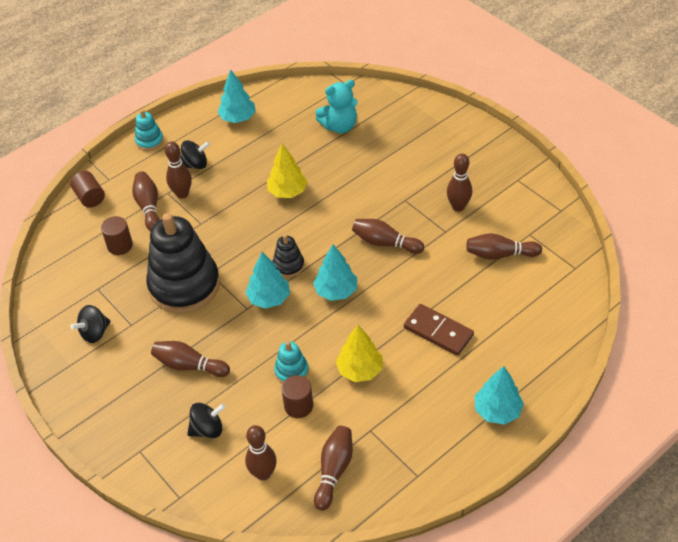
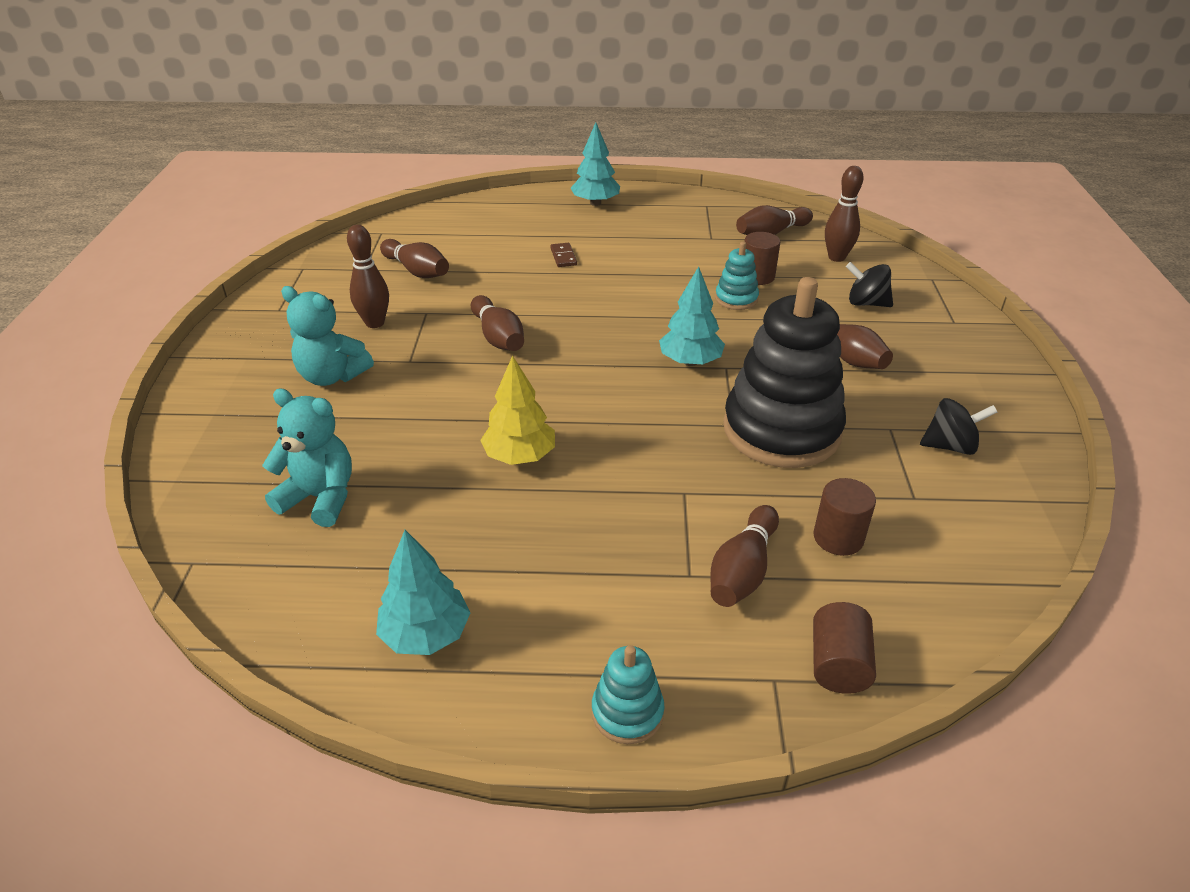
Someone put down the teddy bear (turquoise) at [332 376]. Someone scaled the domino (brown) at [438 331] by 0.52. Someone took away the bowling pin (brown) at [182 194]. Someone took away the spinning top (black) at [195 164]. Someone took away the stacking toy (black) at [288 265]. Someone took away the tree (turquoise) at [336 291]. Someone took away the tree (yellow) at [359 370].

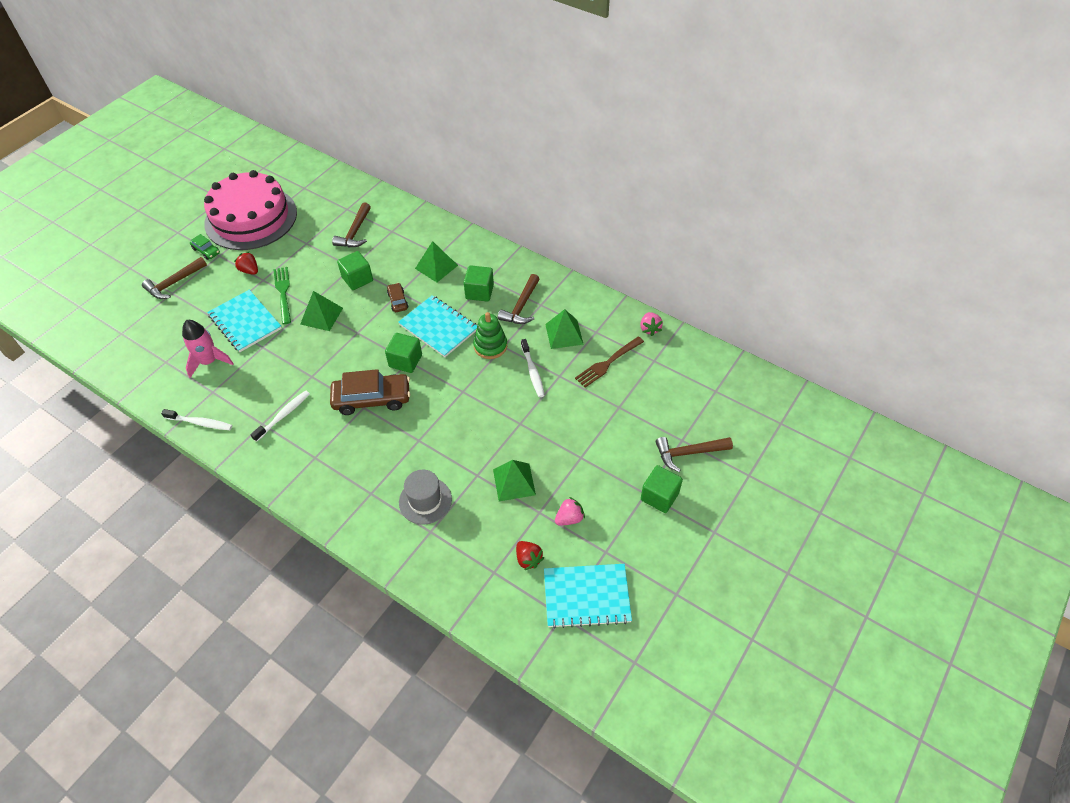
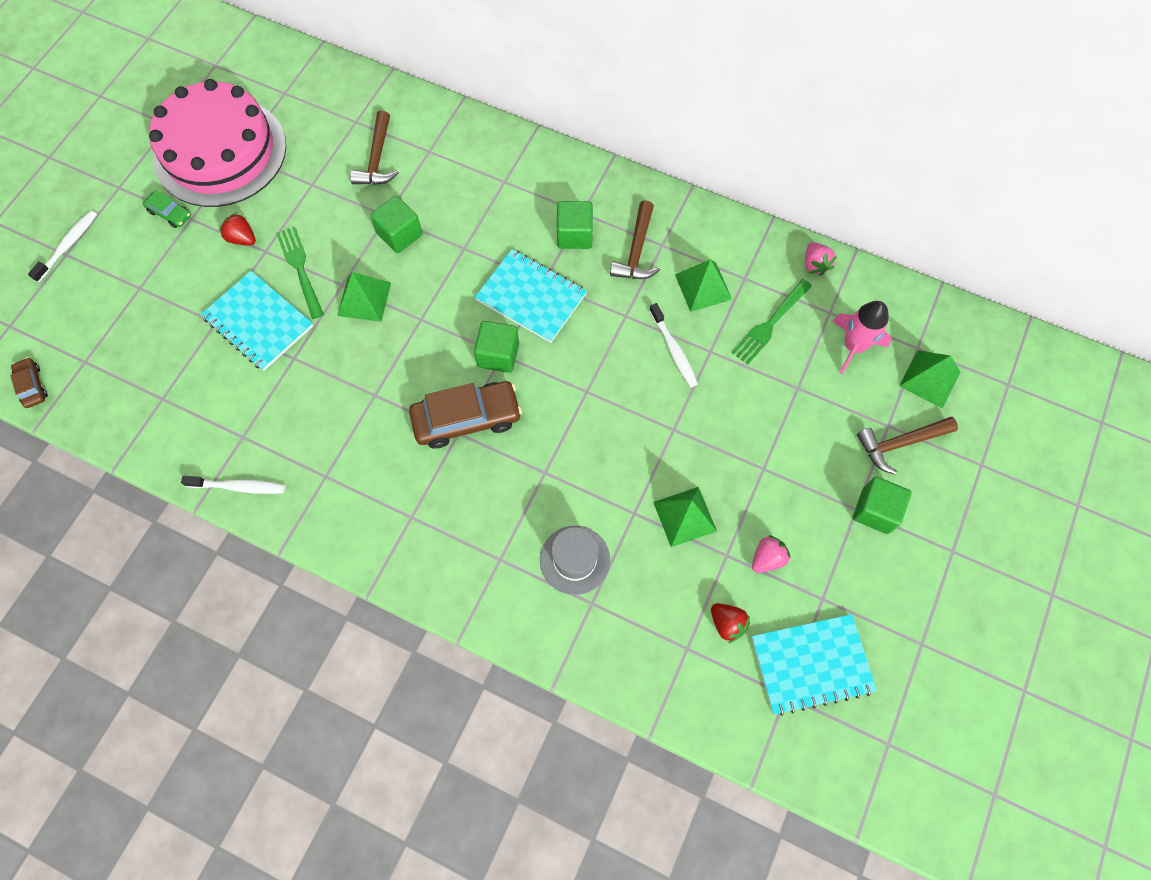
Someone carried the car (brown) from [398 301] to [32 386]. Someone carried the toothbrush (white) from [283 415] to [68 245]. Someone repainted the fork (brown) at [608 363], which became the fork (green) at [770 323]. Someone carried the rocket (pink) from [209 361] to [853 346]. Someone carried the pyramid (green) from [436 267] to [929 379]. Someone took away the hammer (brown) at [174 283]. Someone took away the stacking toy (green) at [490 346].

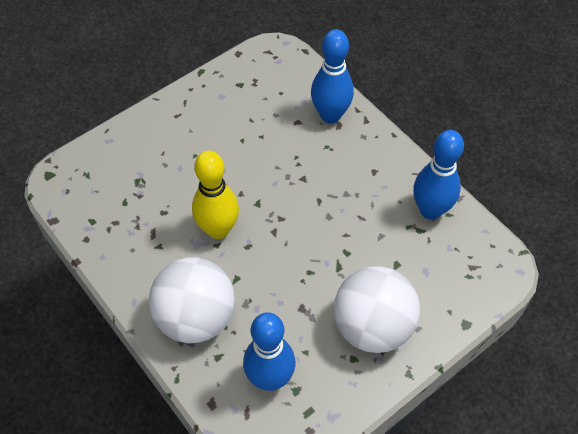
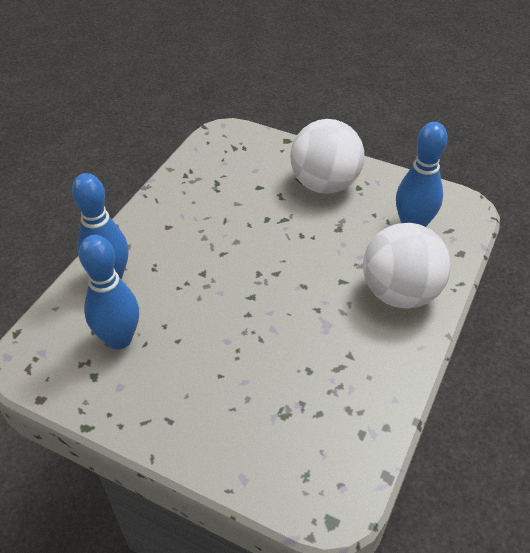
Someone carried the bowling pin (blue) from [430 210] to [119 339]. Someone took away the bowling pin (yellow) at [218 229].

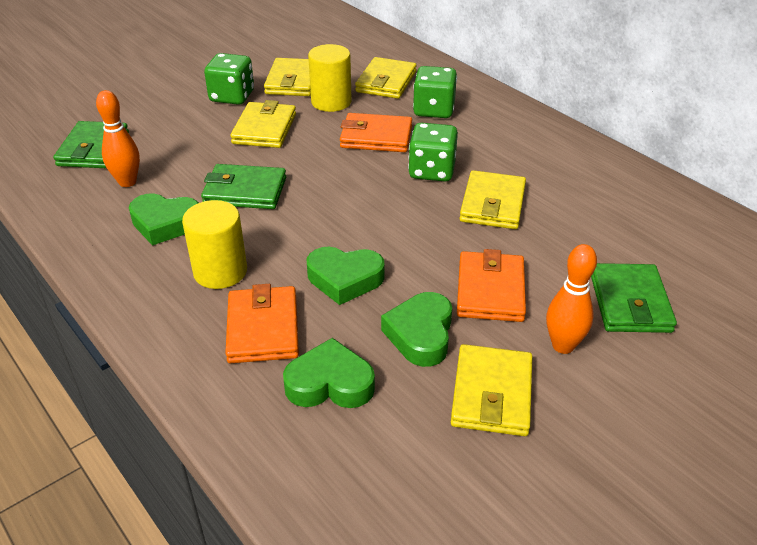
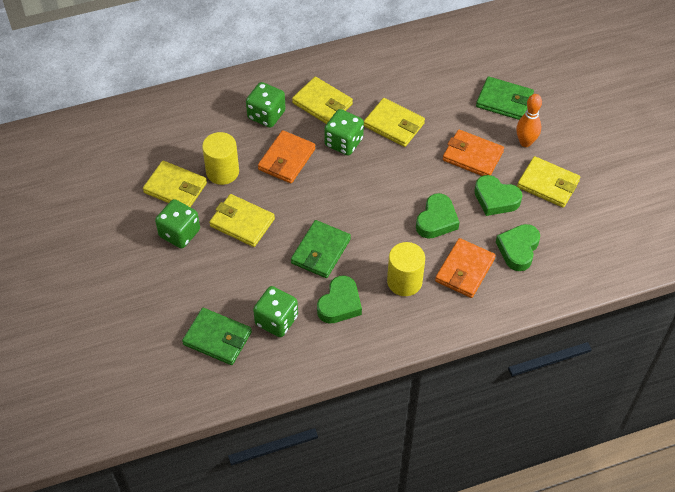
Someone swapped the bowling pin (orange) at [127 182] for the dice (green) at [276 320]. Someone carried the wallet (yellow) from [386 82] to [322 103]. Someone rotated the wallet (orange) at [263 328] by 75 degrees counterclockwise.

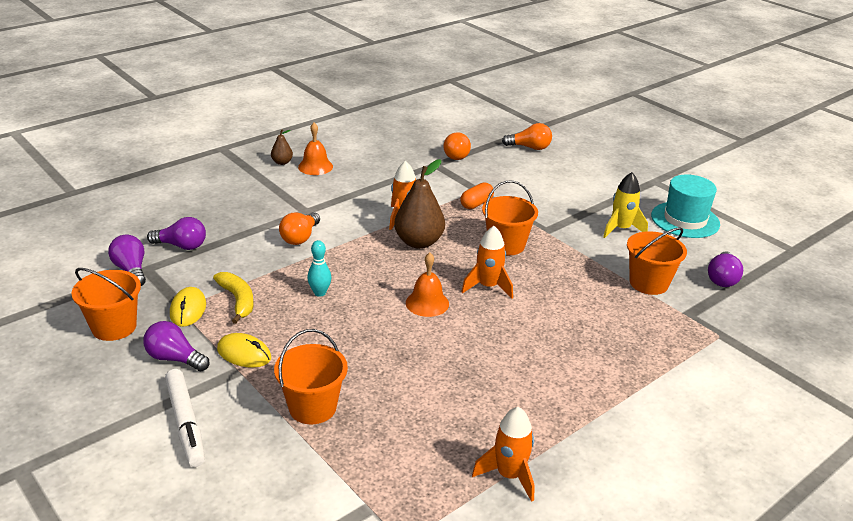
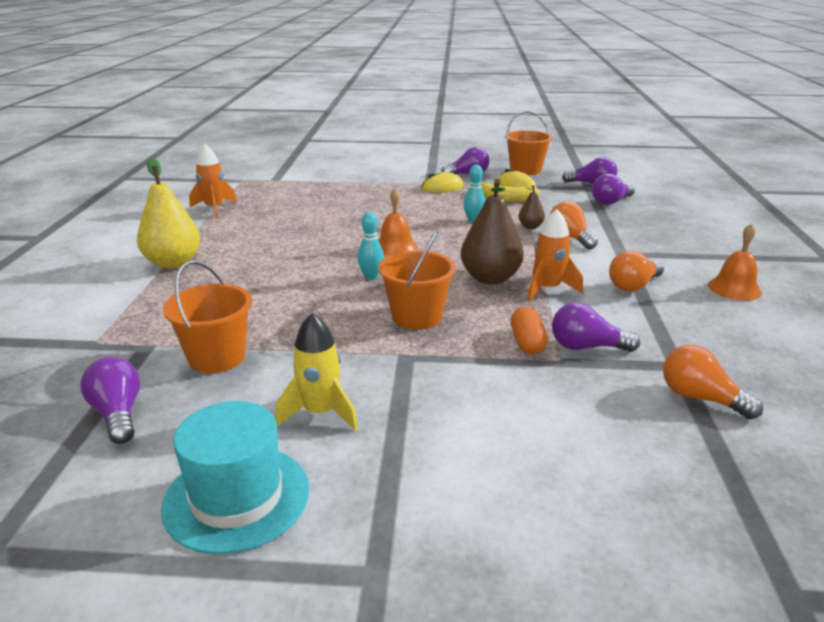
Someone put down the pear (yellow) at [173 263]. Someone swapped the rocket (orange) at [488 287] for the bowling pin (turquoise) at [371 277]. Someone carried the pear (brown) from [282 162] to [530 226]. Someone put down the light bulb (purple) at [586 347]. Someone carried the light bulb (orange) from [529 147] to [633 286]. Someone took away the marker (white) at [186 423]. Someone took away the bucket (orange) at [312 407].

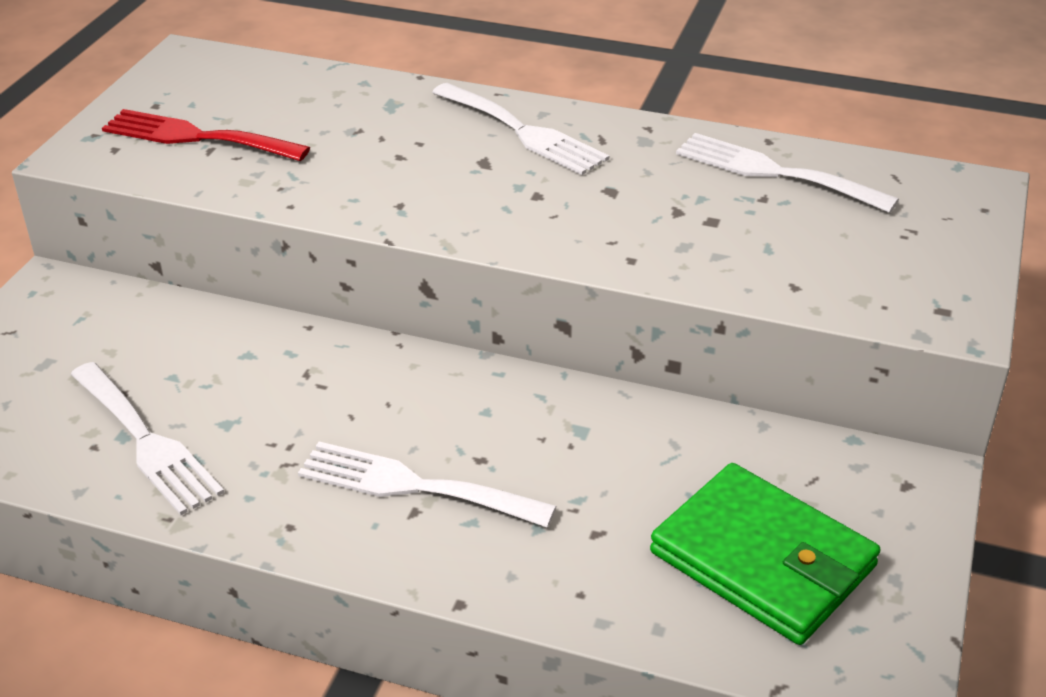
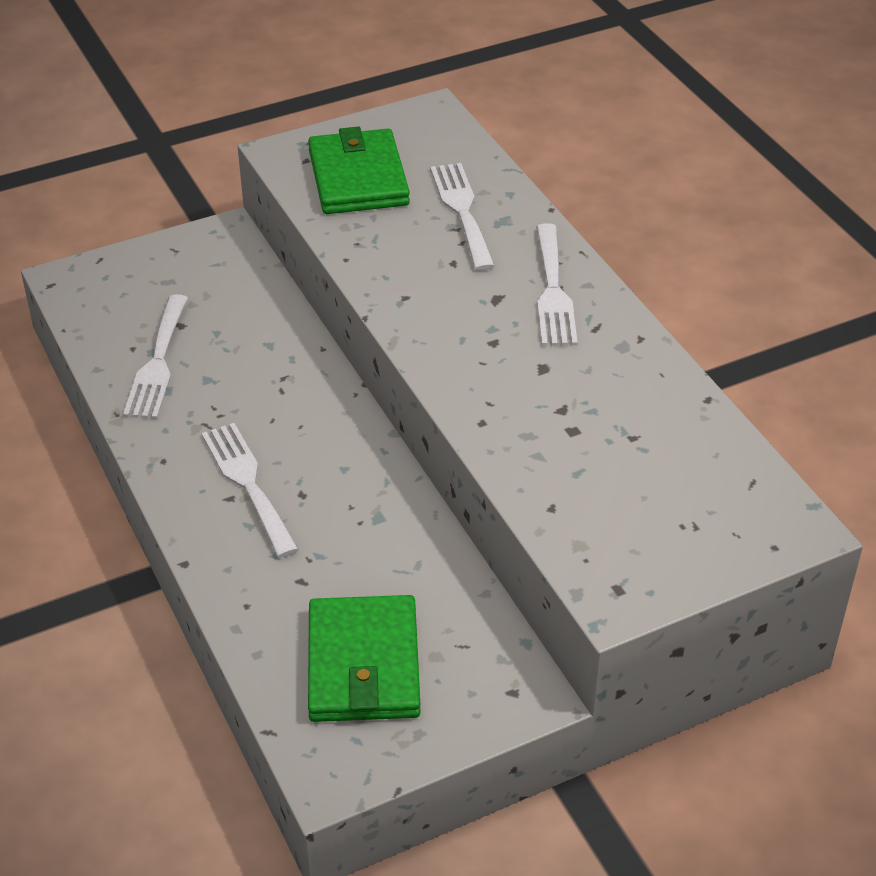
Someone swapped the fork (red) at [196 137] for the wallet (green) at [358 178]. Someone carried the fork (white) from [774 172] to [462 211].

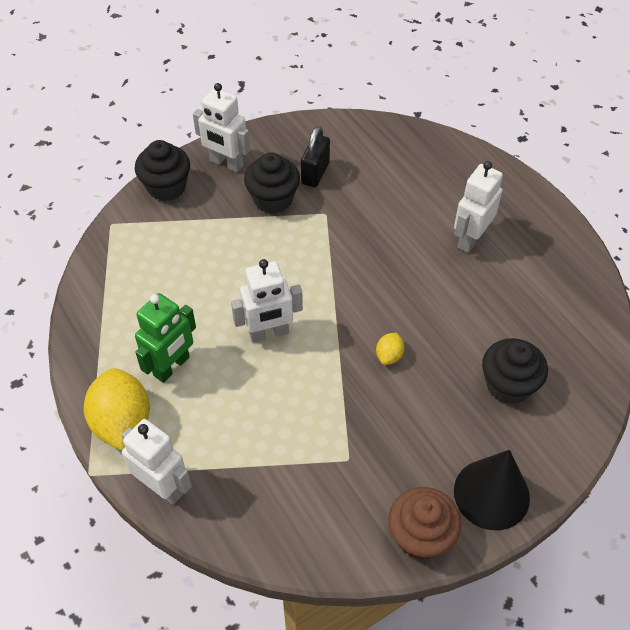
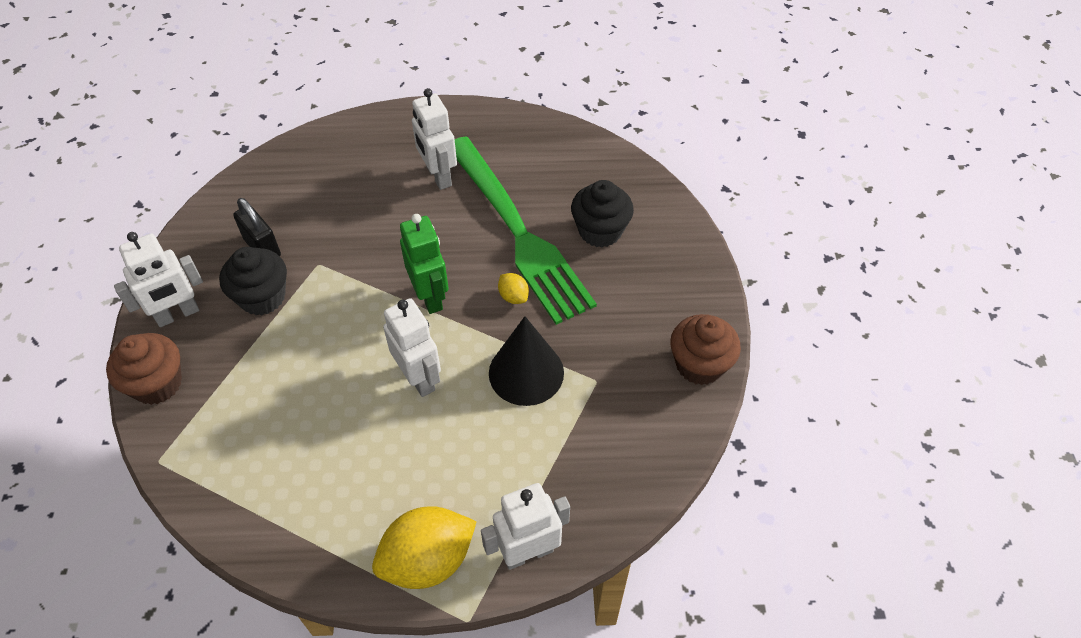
Someone repainted the cupcake (black) at [166 187], which became the cupcake (brown) at [157 384]. Someone rotated the lemon (yellow) at [122 423] by 45 degrees counterclockwise. Someone rotated the robot (white) at [269 333] by 45 degrees counterclockwise. Someone carried the robot (green) from [172 366] to [430 297]. Someone put down the fork (green) at [517 232]. Someone carried the cone (black) from [491 494] to [526 372].

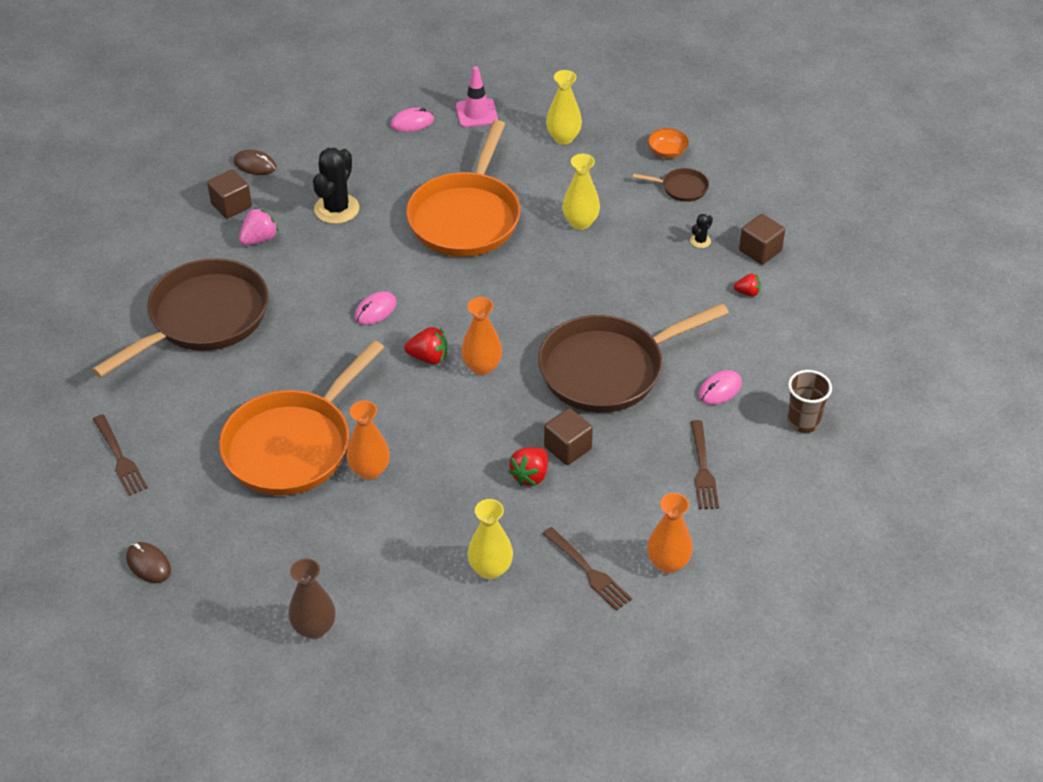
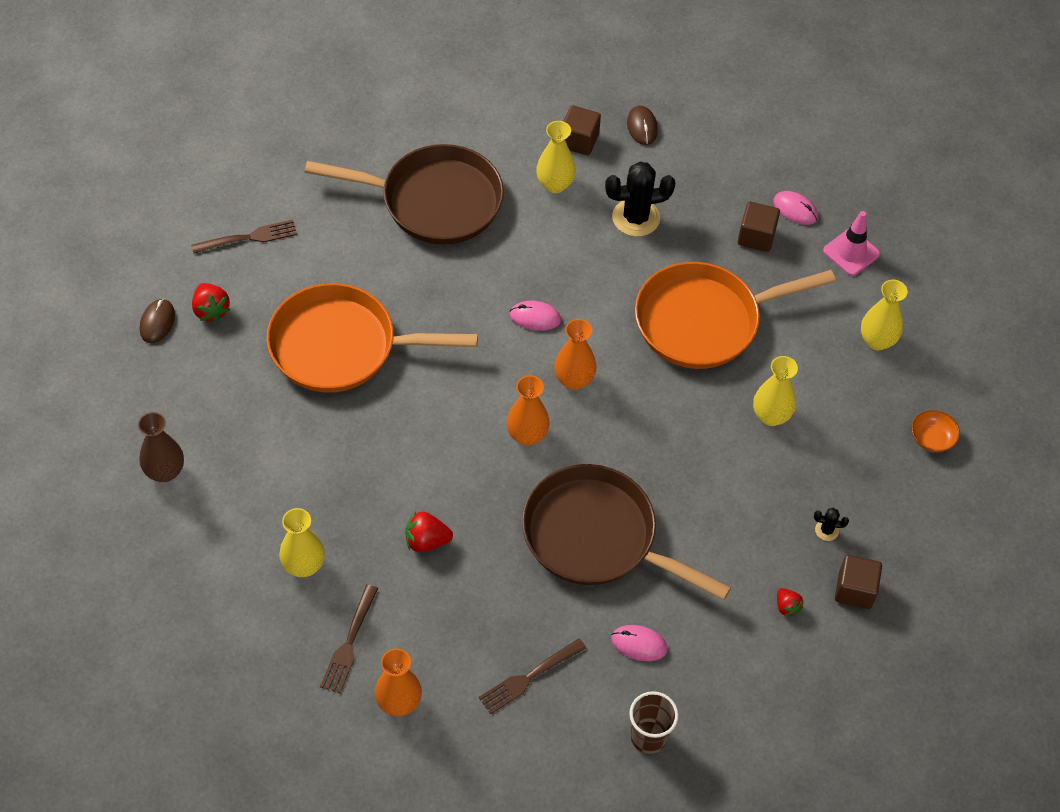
Someone rotated the fork (brown) at [120 458] by 135 degrees counterclockwise. Someone carried the strawberry (red) from [428 357] to [211 310]. Someone swapped the strawberry (pink) at [259 239] for the vase (yellow) at [555 184]. Someone carried the vase (orange) from [369 471] to [574 380]. Someone carried the cube (brown) from [567 448] to [756 237]. Someone took away the pan (brown) at [681 188].

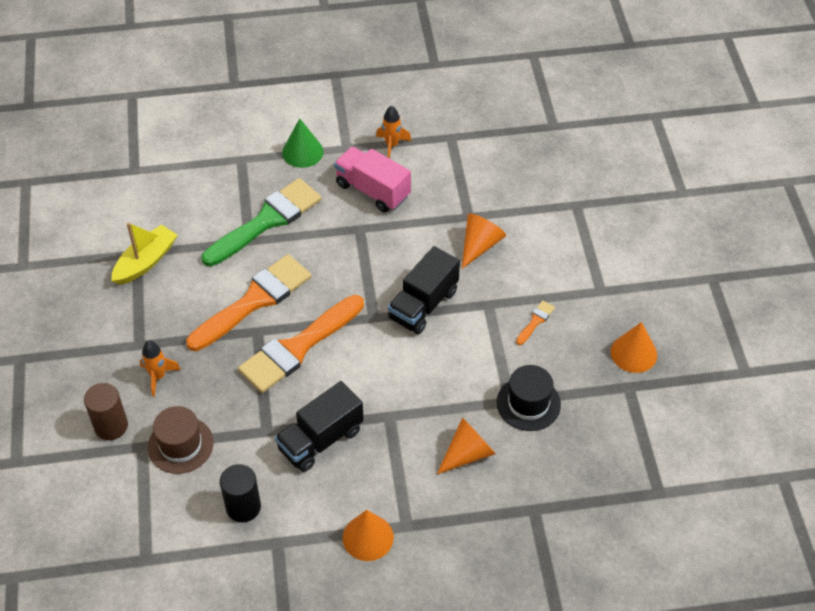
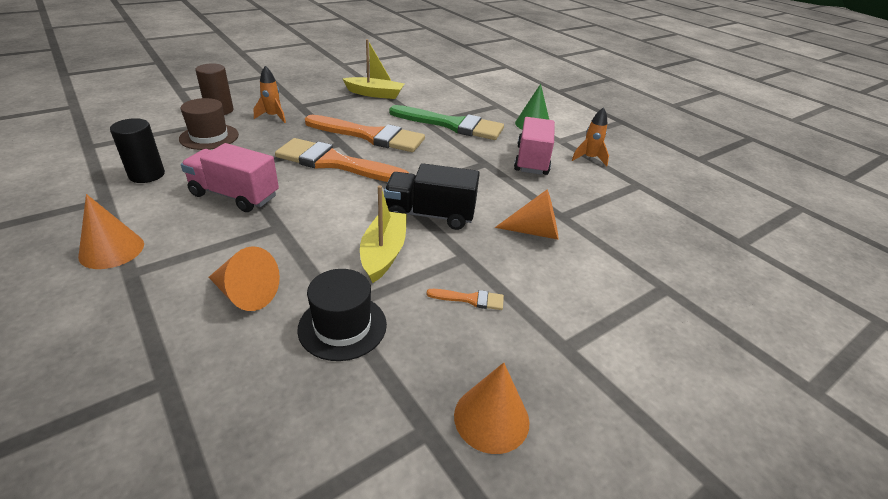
Someone repainted the truck (black) at [320 439], which became the truck (pink) at [235 195]. Someone put down the boat (yellow) at [383 253].

